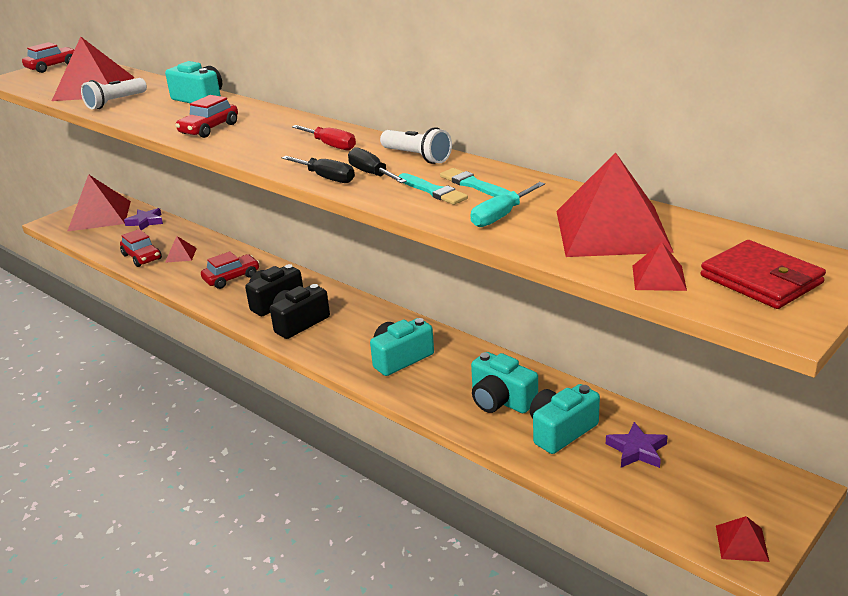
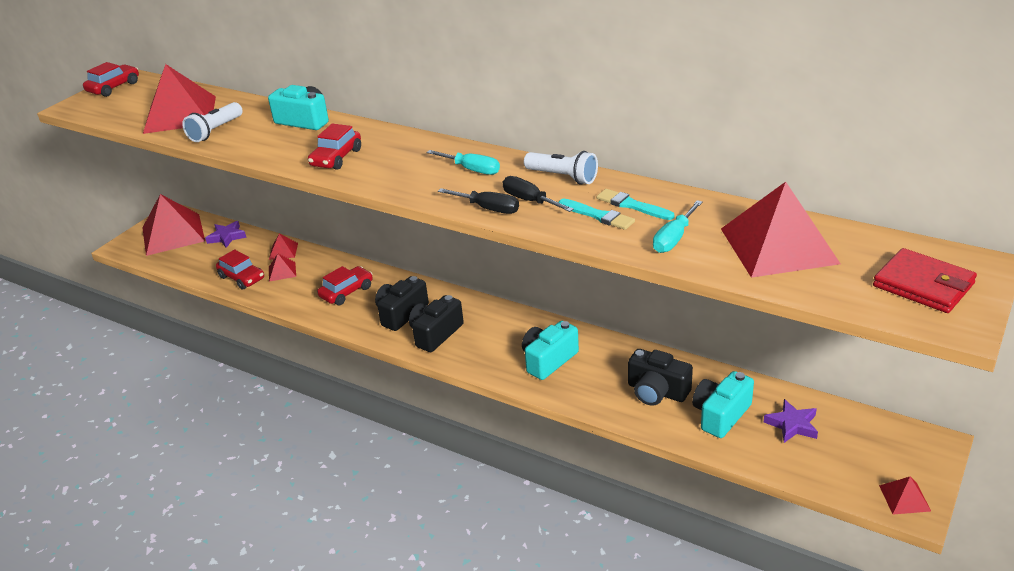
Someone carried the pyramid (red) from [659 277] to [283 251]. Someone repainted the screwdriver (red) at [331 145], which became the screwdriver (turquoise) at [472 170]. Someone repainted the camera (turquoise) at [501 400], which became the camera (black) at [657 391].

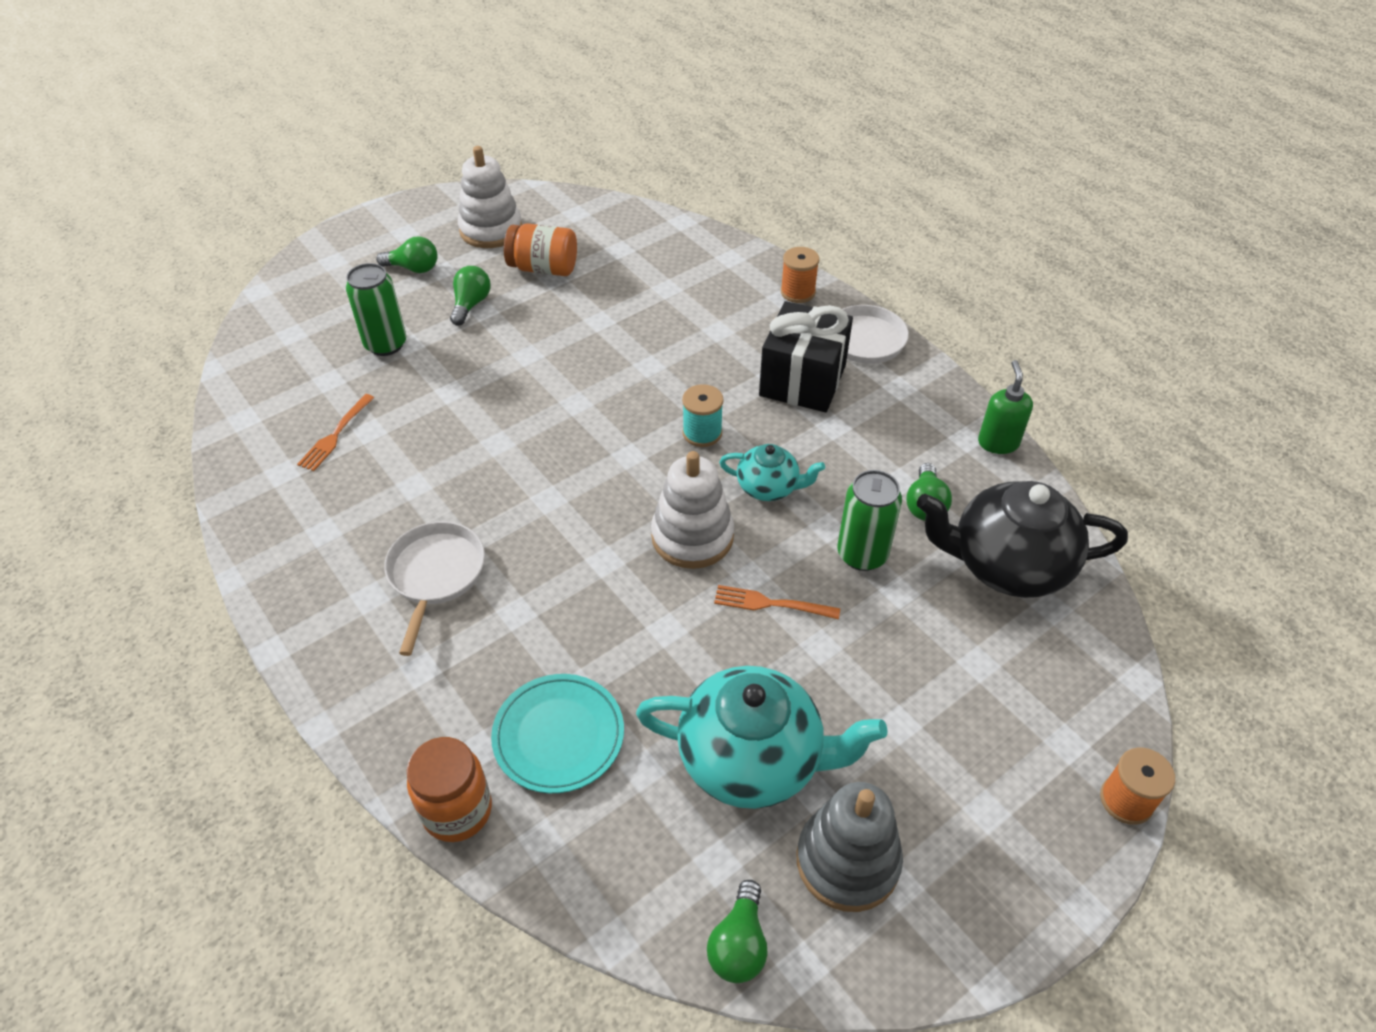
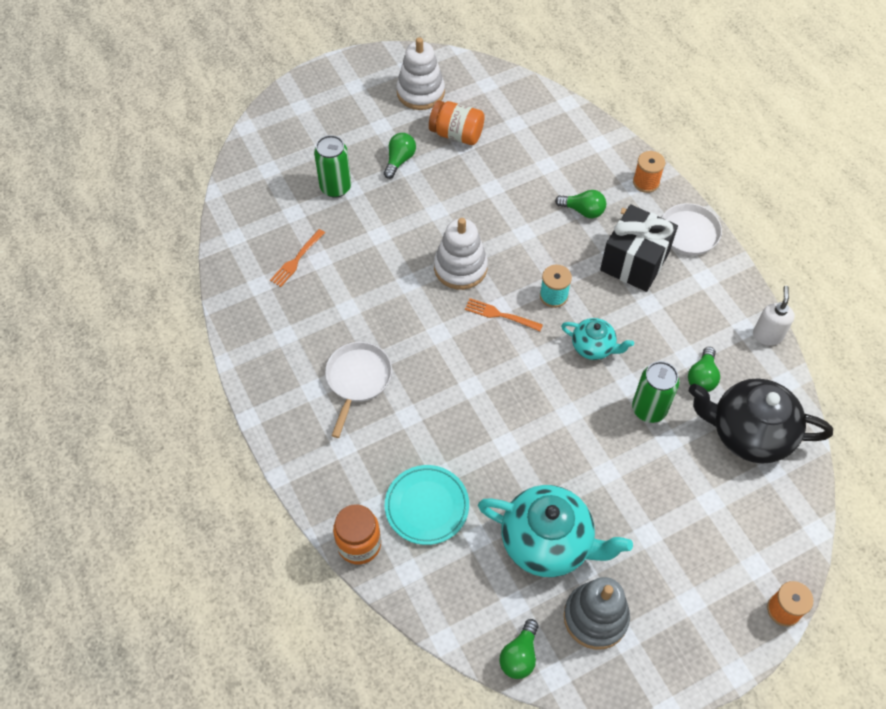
Someone carried the stacking toy (white) from [692 536] to [460 268]. Someone carried the fork (orange) from [771 604] to [500 315]. Someone carried the light bulb (green) from [413 268] to [583 211]. Someone repainted the soap dispenser (green) at [998 443], which became the soap dispenser (white) at [767 335].

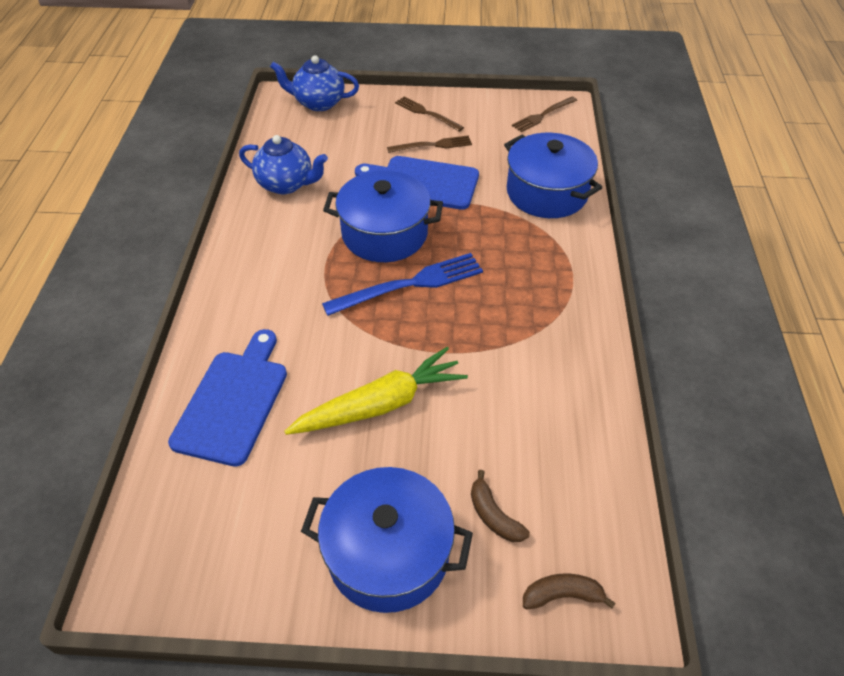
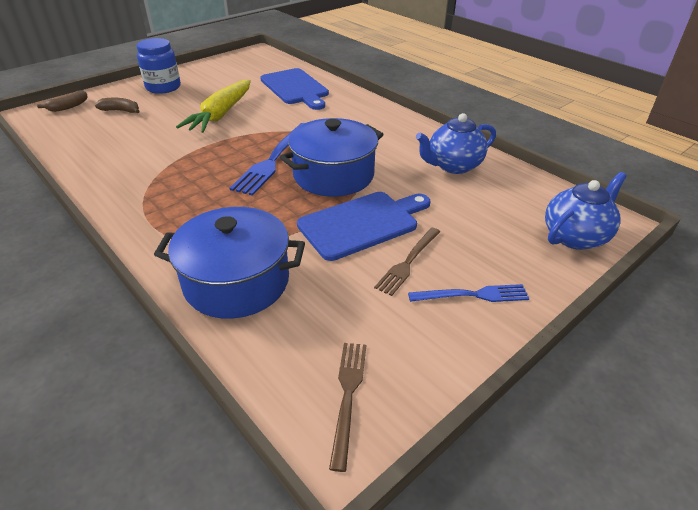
Someone swapped the pot (blue) at [388 553] for the jar (blue) at [163 87]. Someone repainted the fork (brown) at [426 113], which became the fork (blue) at [473 295].

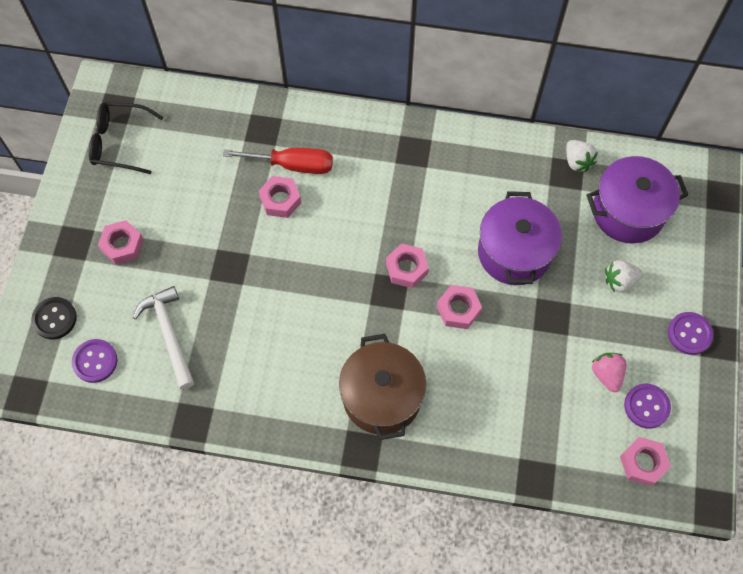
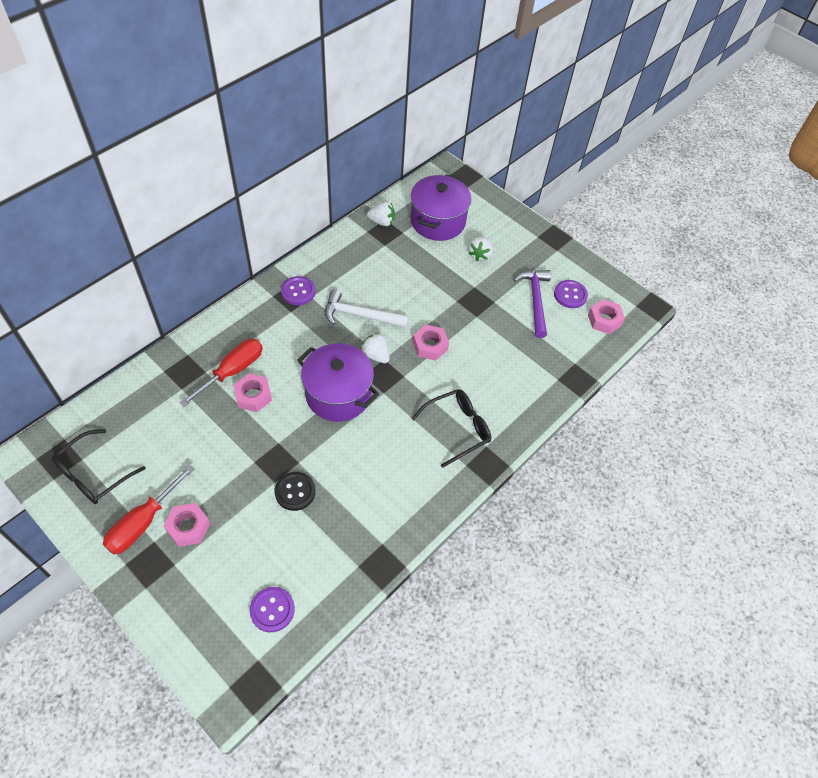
Someone put down the screwdriver (red) at [143 522]. Someone carried the button (black) from [54 319] to [295 492]. Someone carried the button (purple) from [689 334] to [298 292]. Someone carried the pot (purple) from [514 252] to [338 394]. Someone carried the hammer (white) from [169 333] to [359 315]. Someone swapped the nut (pink) at [406 268] for the strawberry (white) at [375 355]. Someone swapped the pot (brown) at [382 397] for the glasses (black) at [458 428]. Someone swapped the strawberry (pink) at [606 374] for the hammer (purple) at [535 300].

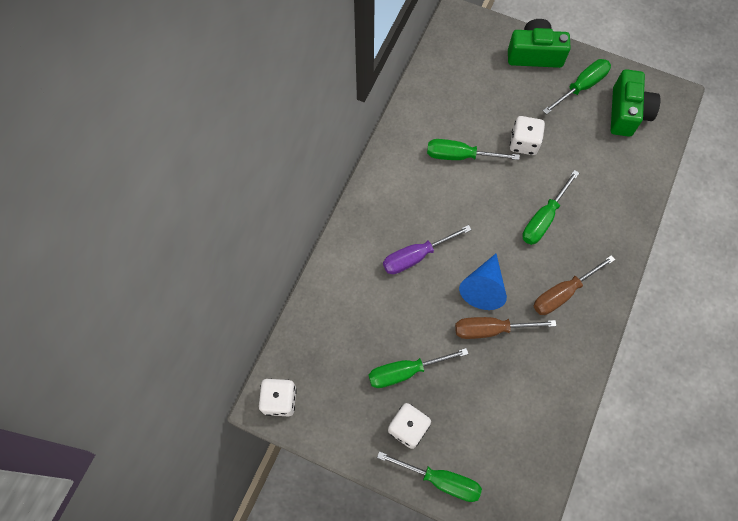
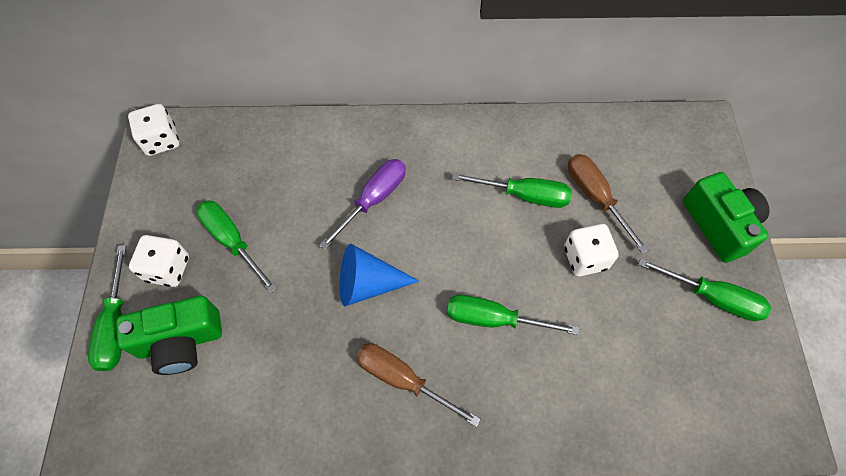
Someone carried the camera (green) from [627 113] to [181 341]. Someone rotated the screwdriver (purple) at [416 256] by 90 degrees clockwise. Someone rotated the screwdriver (green) at [459 156] by 120 degrees clockwise. Someone carried the screwdriver (brown) from [490 329] to [595 197].

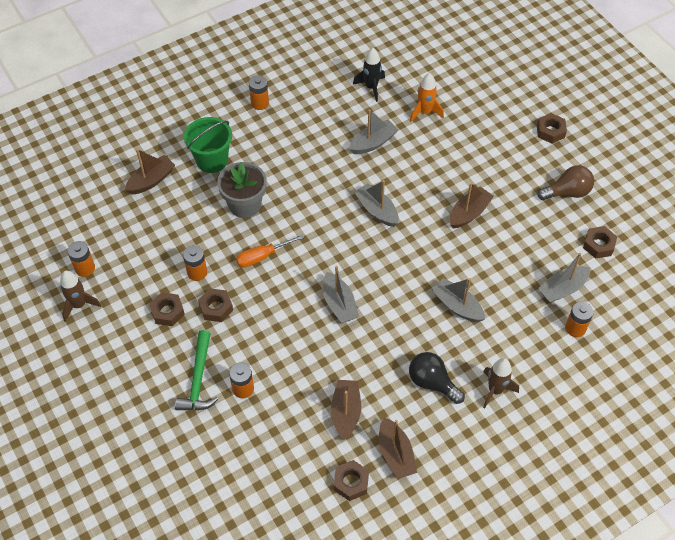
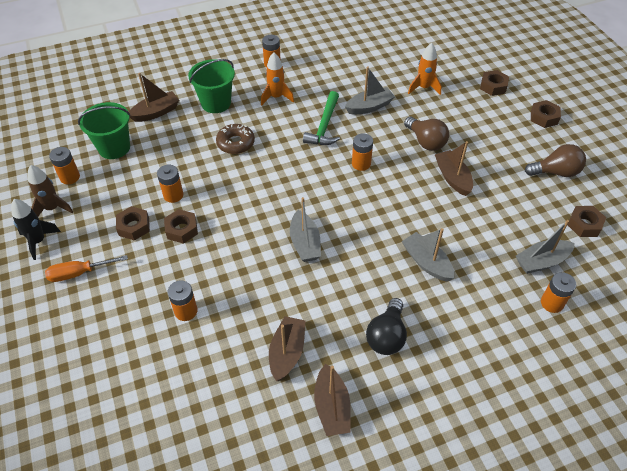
Someone carried the rocket (black) from [371 87] to [38 241]. Someone carried the screwdriver (orange) from [262 257] to [78 273]. Someone put down the bucket (green) at [114 148]. Someone swapped the flower pot (grey) at [245 205] for the donut (brown) at [235 143]. Someone put down the rocket (orange) at [276 97]. Someone carried the hammer (green) from [198 379] to [324 126]. Someone swapped the boat (grey) at [377 210] for the battery (orange) at [361 164]. Someone rotated the light bulb (black) at [432 383] by 120 degrees counterclockwise. Someone put down the light bulb (brown) at [426 142]. Someone rotated the boat (brown) at [469 213] by 75 degrees counterclockwise. Someone carried the nut (brown) from [351 482] to [493 86]. Someone took away the rocket (brown) at [495 390].

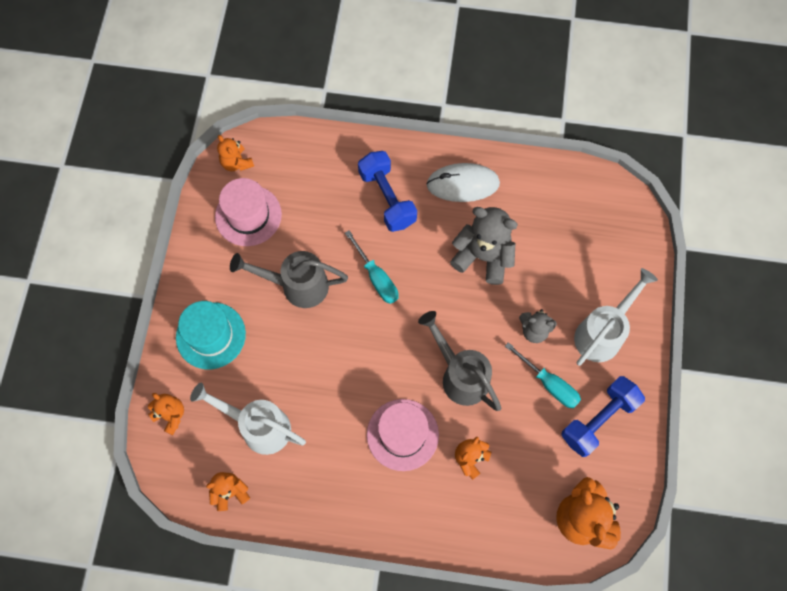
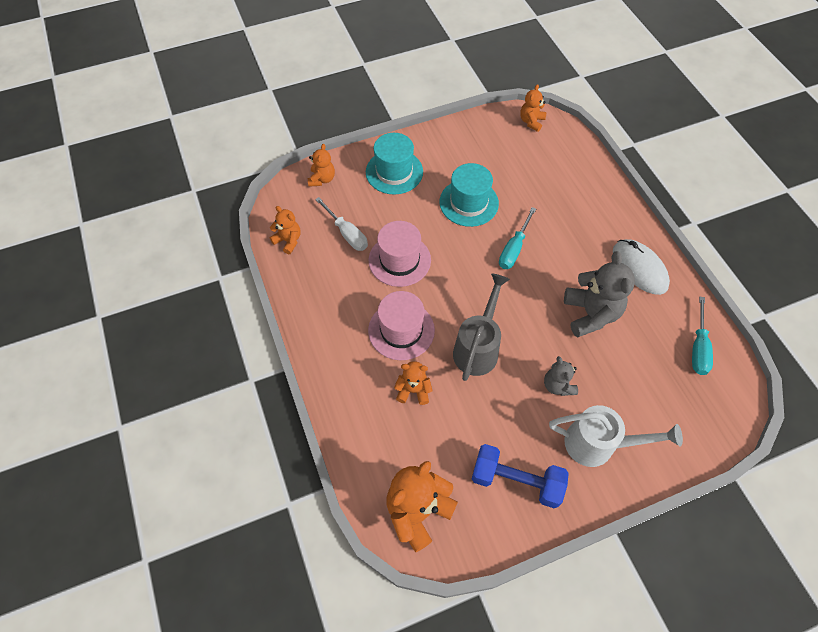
Someone swapped the watering can (white) at [259 426] for the screwdriver (white) at [347 233]. Someone carried the hat (pink) from [248 215] to [399 260]. Someone swapped the watering can (grey) at [297 285] for the hat (turquoise) at [469 202]. Someone carried the screwdriver (turquoise) from [549 384] to [698 347]. Someone took away the dumbbell (blue) at [387 198].

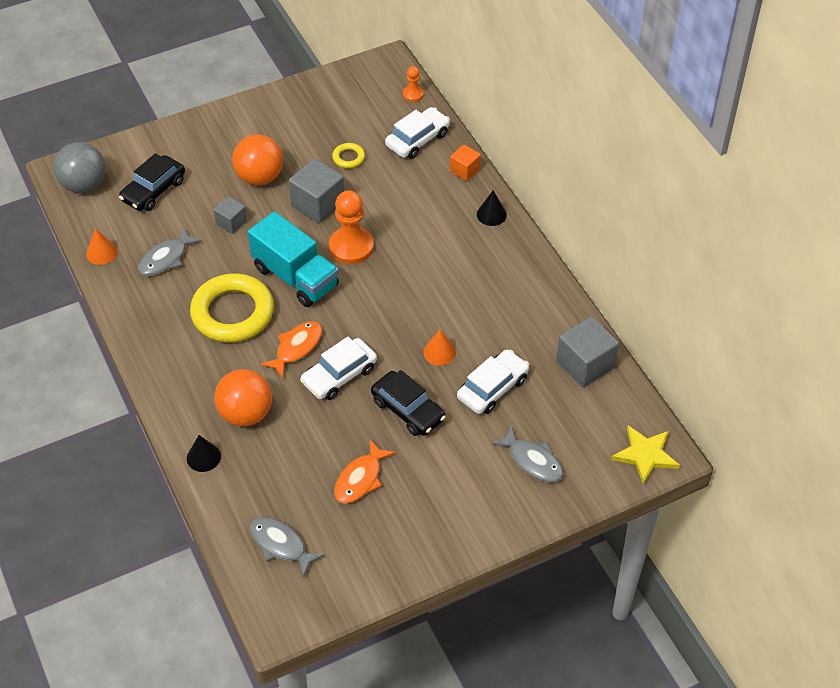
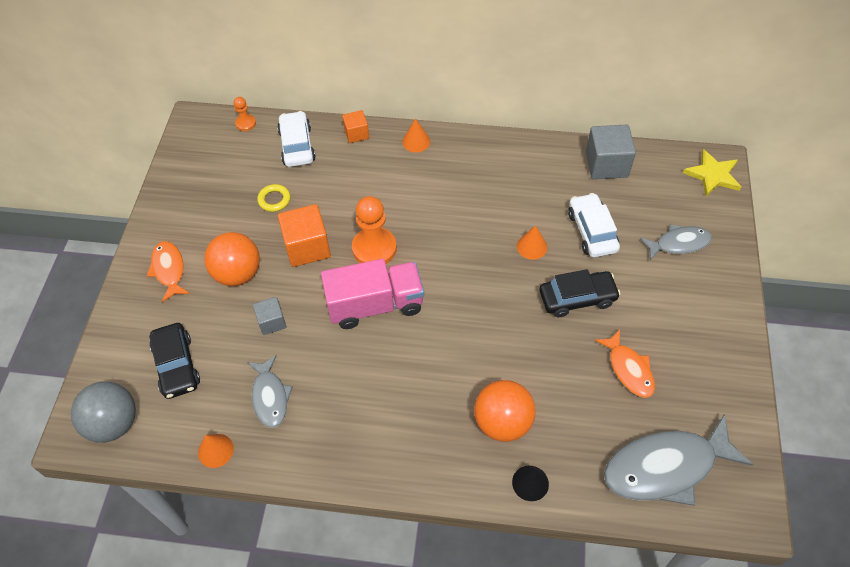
Someone carried the fish (orange) from [296 348] to [169 270]. Someone repainted the cube (grey) at [318 204], which became the cube (orange) at [307 247]. Someone repainted the truck (turquoise) at [295 277], which became the truck (pink) at [375 305]. Someone repainted the cone (black) at [491 214], which became the cone (orange) at [416 141]. Someone scaled the fish (grey) at [281 545] by 1.77. Someone took away the ring (yellow) at [233 313]. Someone took away the car (white) at [339 375].

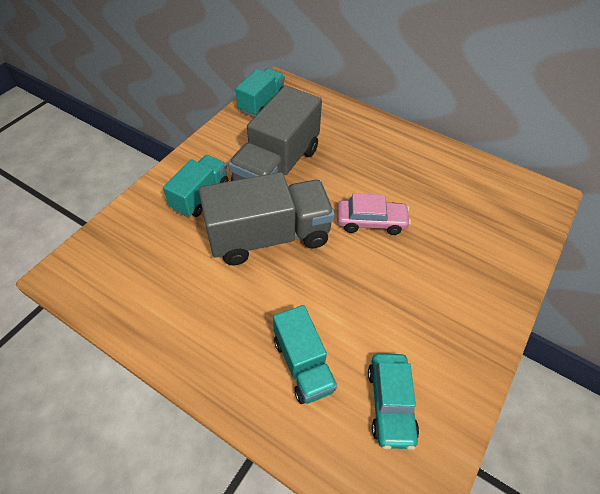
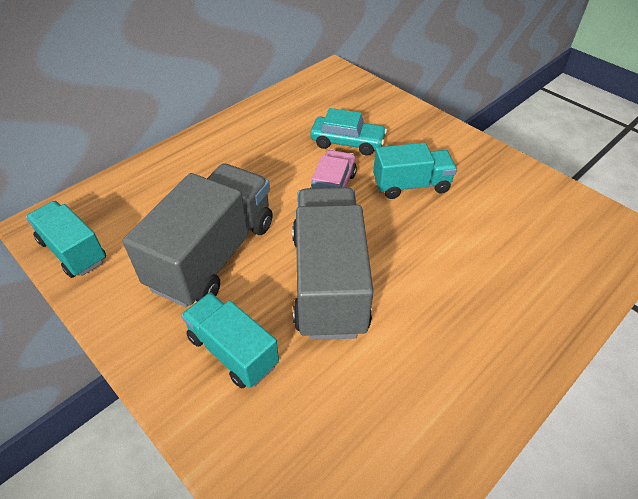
Someone rotated the truck (grey) at [277 167] by 105 degrees counterclockwise. Someone carried the car (turquoise) from [390 403] to [347 142]. Someone carried the truck (turquoise) from [303 364] to [411 185].

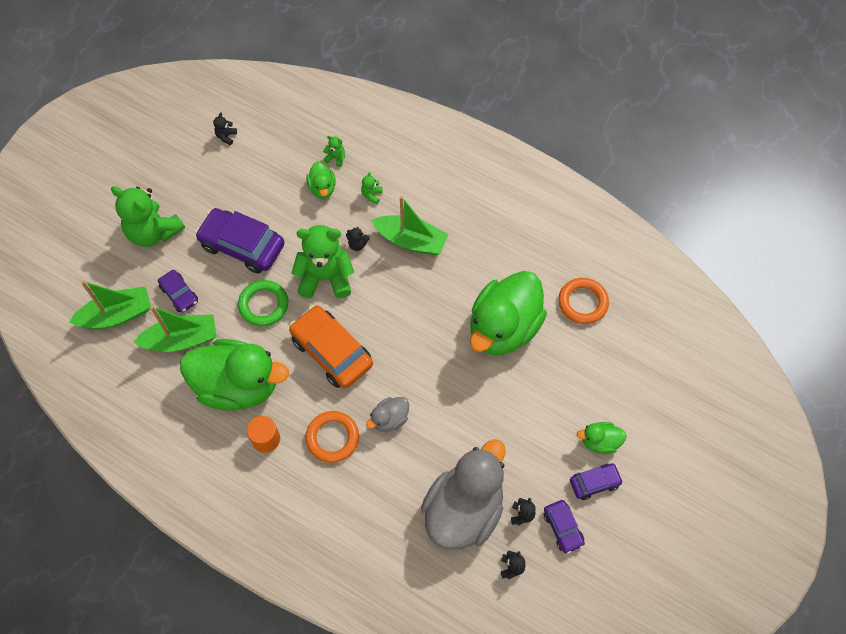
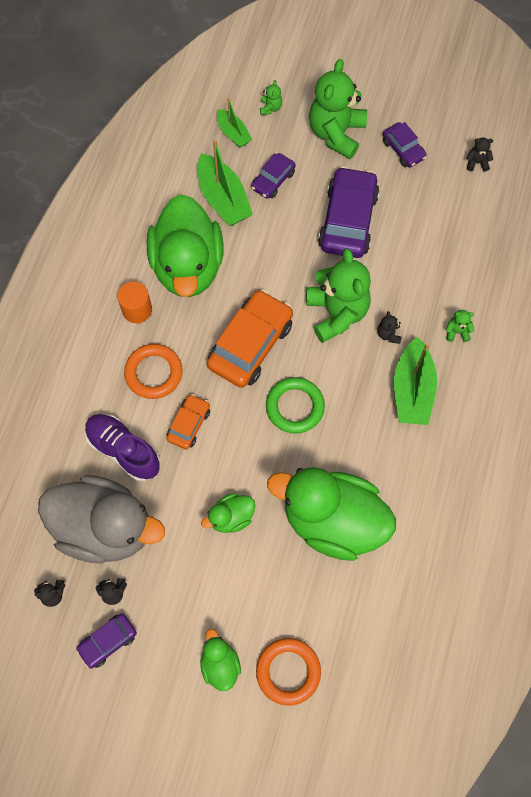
Someone put down the shoe (purple) at [123 450]. Someone swapped the duck (grey) at [389 419] for the car (orange) at [189 424]. Someone carried the duck (green) from [322 188] to [231 517]. Someone scaled the boat (green) at [117 315] by 0.59. Someone carried the ring (orange) from [582 303] to [288 671]. Someone carried the teddy bear (green) from [336 158] to [270 108]. Someone carried the ring (green) from [263 305] to [295 407]. Someone carried the car (purple) from [594 483] to [403 149].

